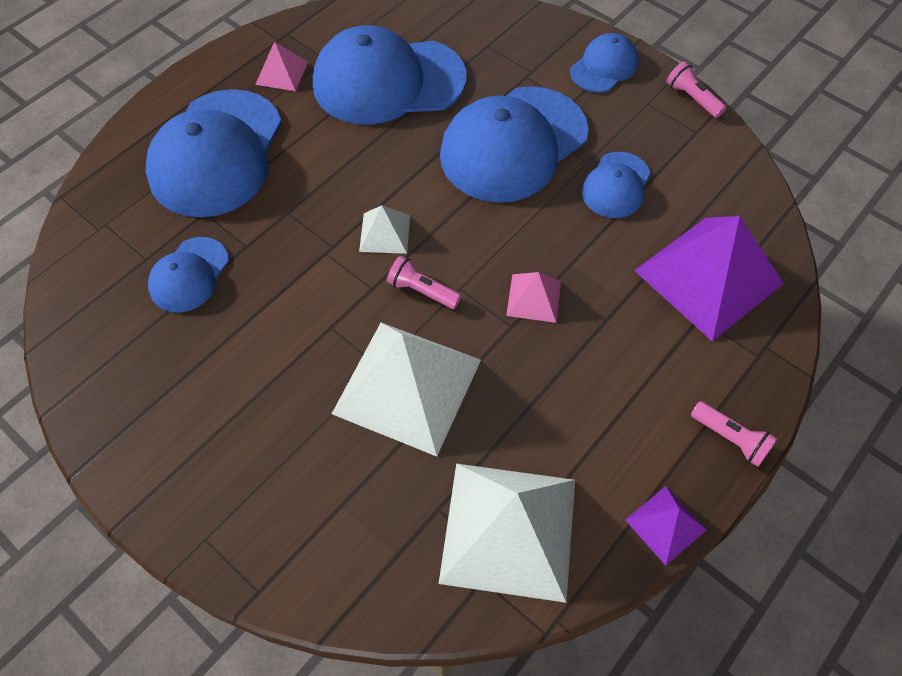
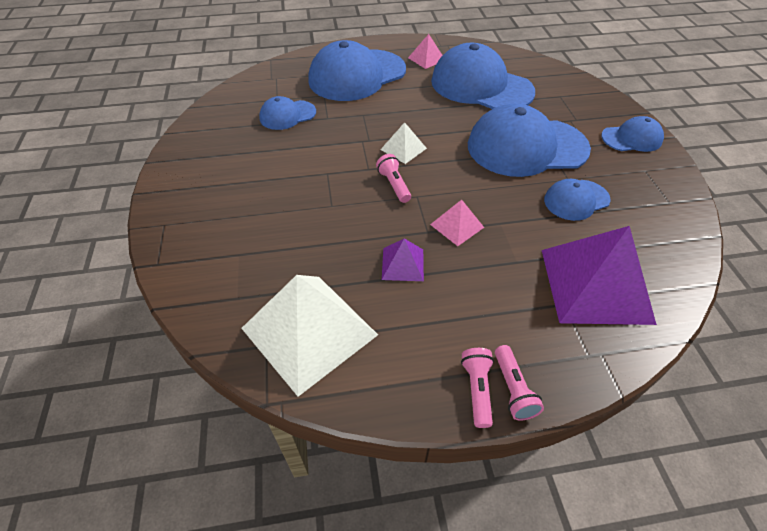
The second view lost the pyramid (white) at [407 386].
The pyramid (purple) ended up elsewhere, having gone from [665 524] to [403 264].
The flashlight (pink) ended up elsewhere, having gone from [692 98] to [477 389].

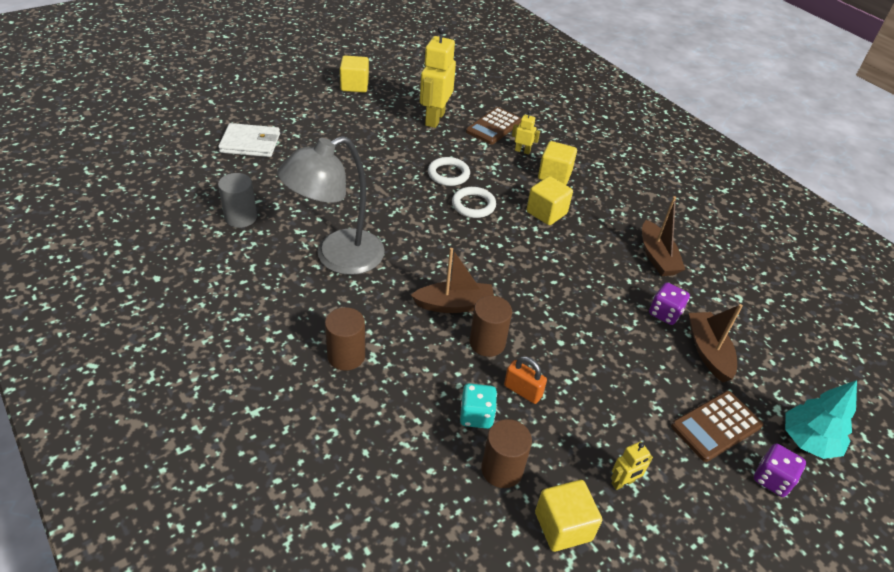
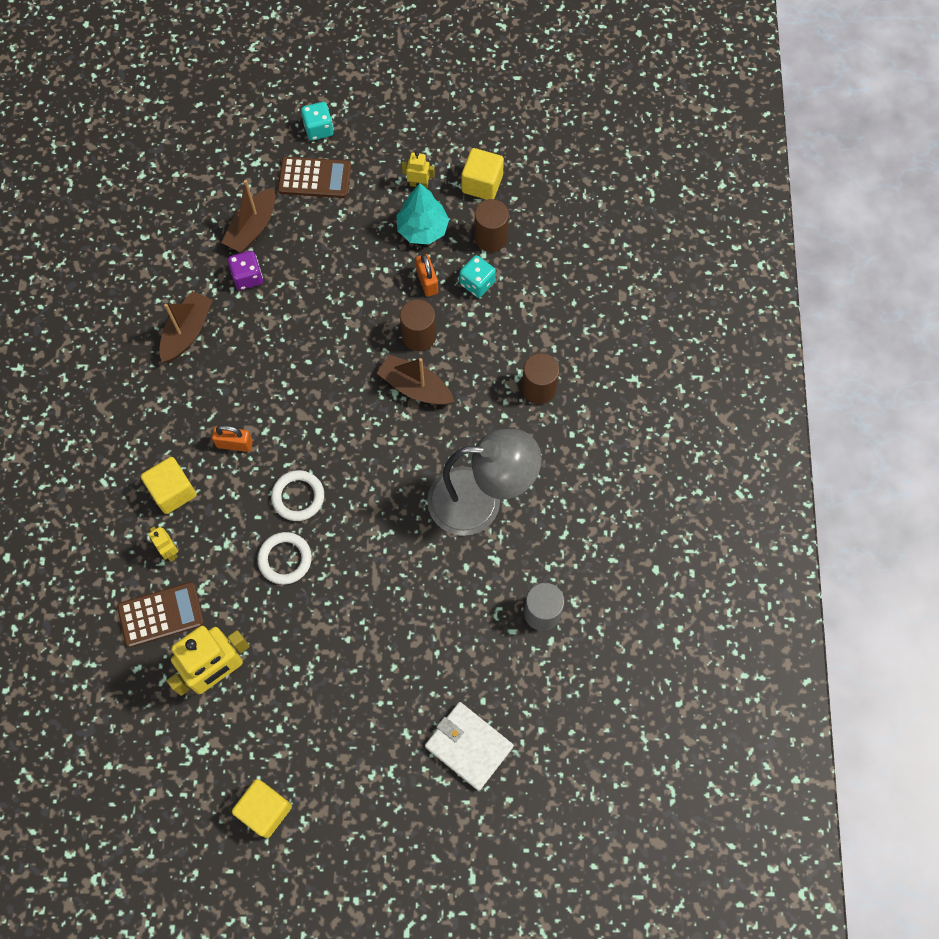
The tree (turquoise) ended up elsewhere, having gone from [808 441] to [422 229].
Where the cube (yellow) stood at [546 213], the padlock (orange) came to stand at [234 444].
What was the dice (purple) at [772 479] turned into the dice (turquoise) at [319 129].

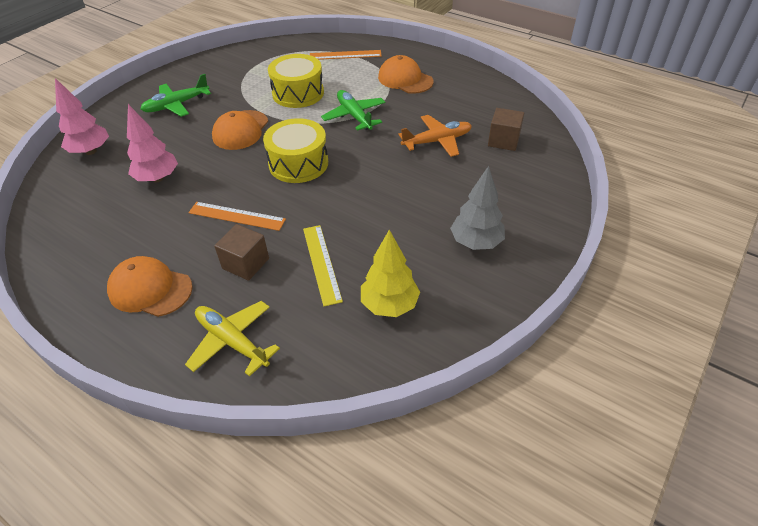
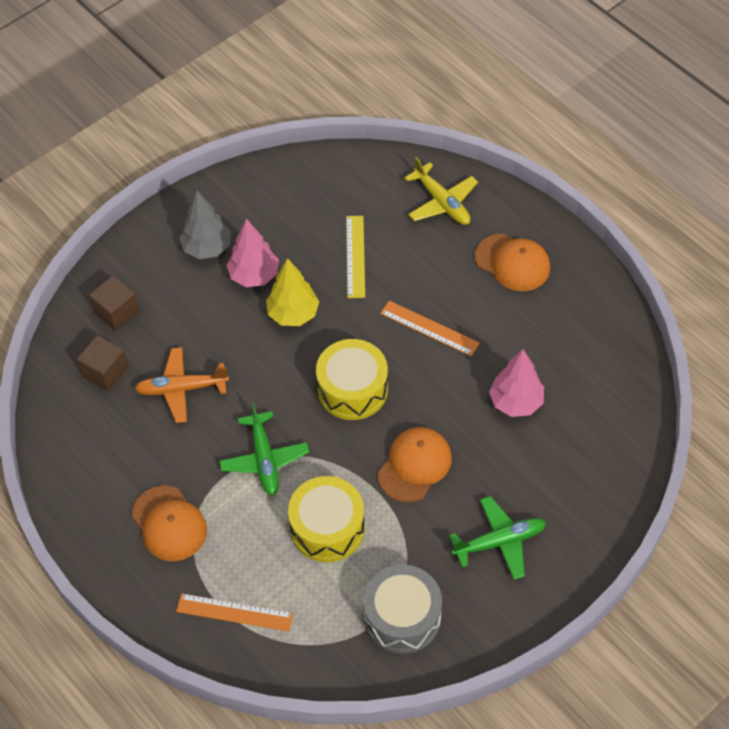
The second view gained the drum (grey) at [402 617].
The tree (pink) ended up elsewhere, having gone from [91 151] to [254 276].
The cube (brown) ended up elsewhere, having gone from [245 263] to [117 312].
The tree (yellow) ended up elsewhere, having gone from [389 305] to [293 314].

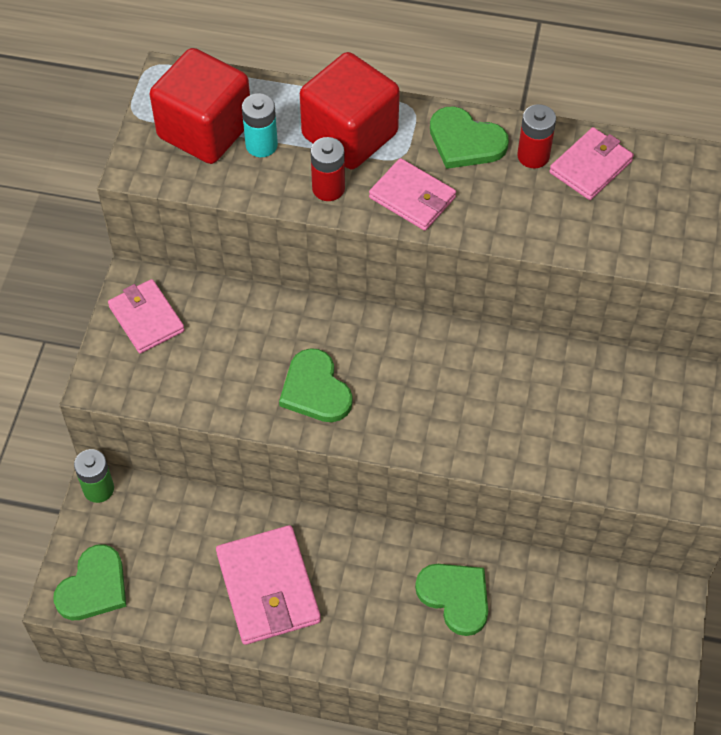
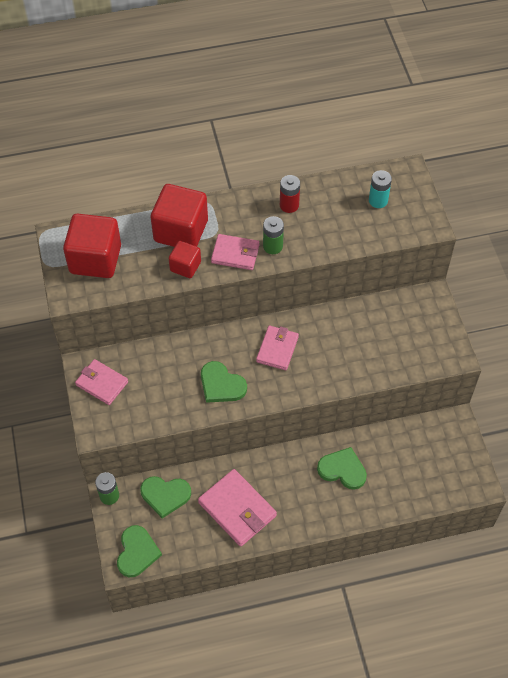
The second view gained the battery (green) at [273 246].
The battery (turquoise) ended up elsewhere, having gone from [261 145] to [378 200].
The heart (green) ended up elsewhere, having gone from [465 141] to [165 495].
The wallet (pink) ended up elsewhere, having gone from [590 167] to [277 349].
Where the battery (red) stood at [328 188], the cube (red) came to stand at [185 266].

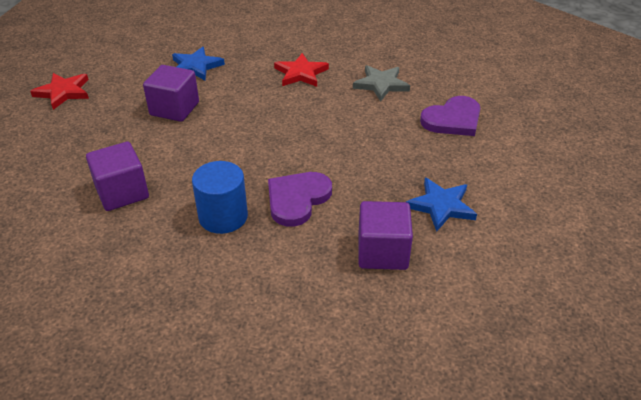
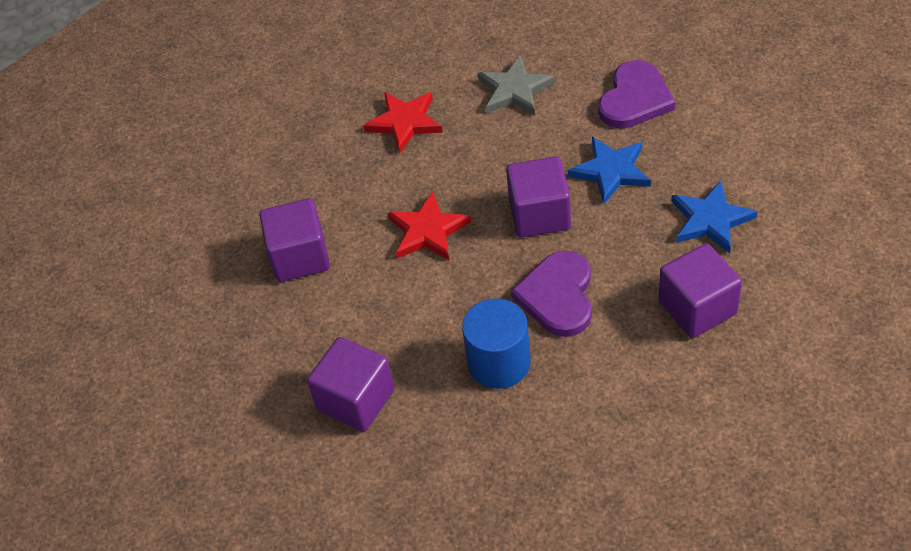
The second view gained the cube (purple) at [539 214].
The star (red) ended up elsewhere, having gone from [63 92] to [428 231].
The star (blue) ended up elsewhere, having gone from [196 66] to [611 171].

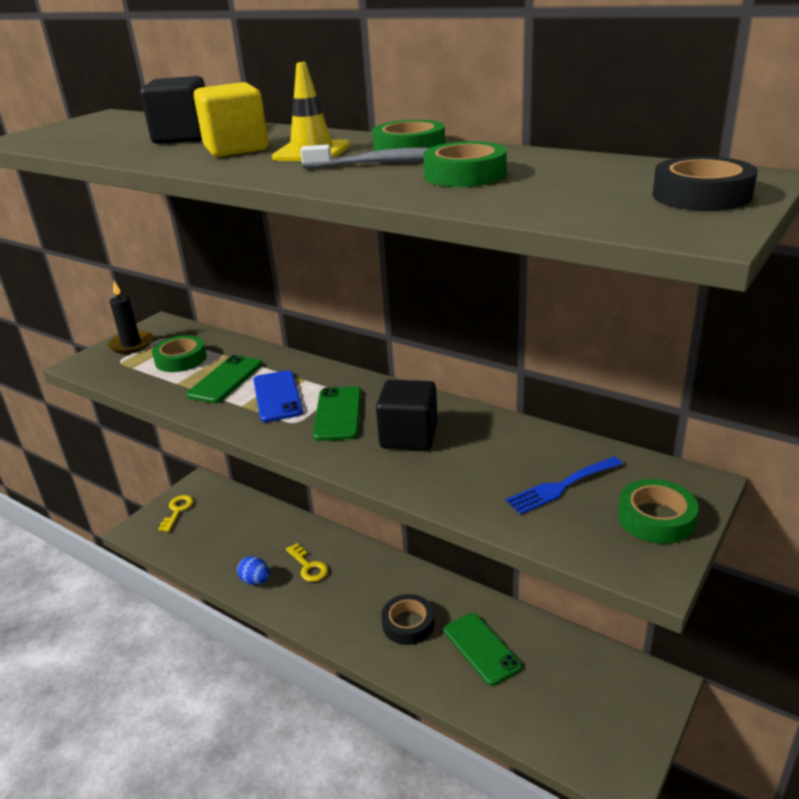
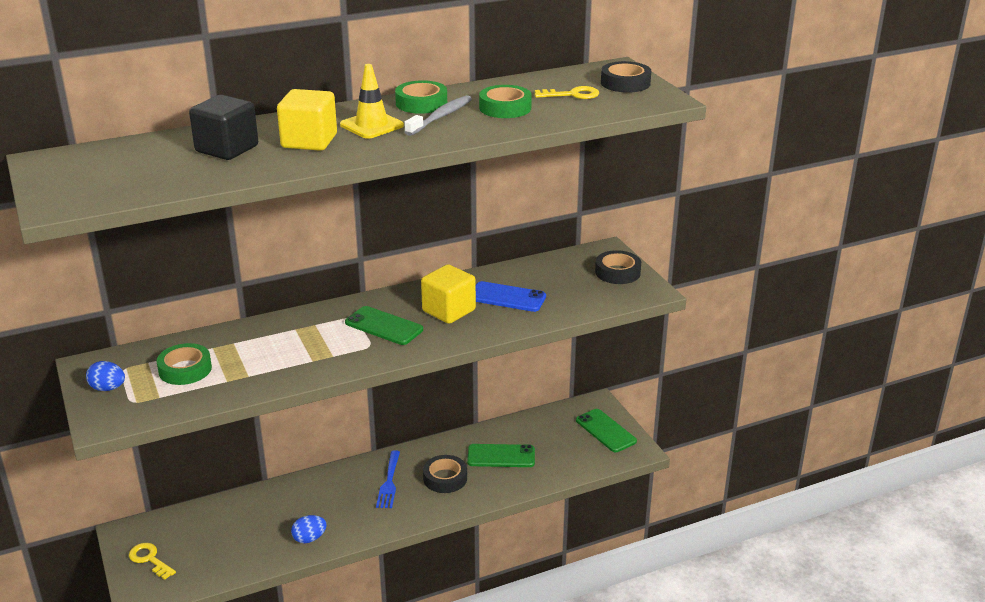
The phone (green) ended up elsewhere, having gone from [225 380] to [605 431].
The phone (blue) ended up elsewhere, having gone from [277 396] to [507 297].
The key (yellow) ended up elsewhere, having gone from [308 566] to [572 95].
The fork (blue) ended up elsewhere, having gone from [561 487] to [389 482].
Where the candle (black) stood at [131 344], the egg (blue) came to stand at [108 388].
What was the cube (black) at [409 436] turned into the cube (yellow) at [449 311].
What was the tape (green) at [656 518] turned into the tape (black) at [617 272].

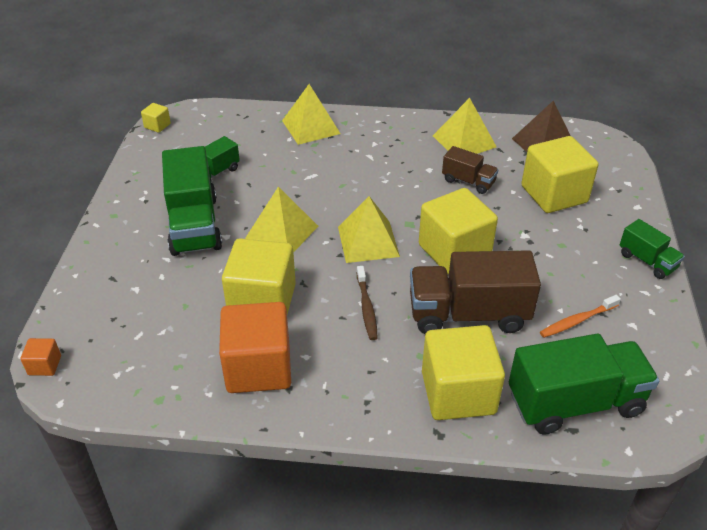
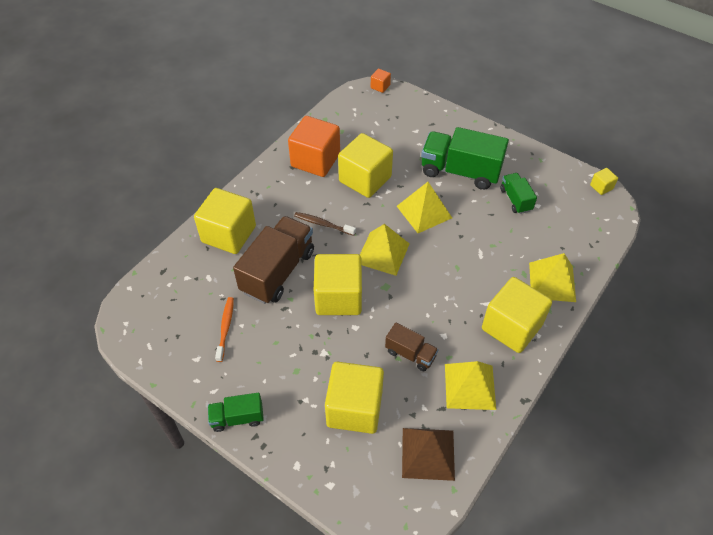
The second view lost the truck (green) at [575 403].
The second view gained the cube (yellow) at [511 327].
The truck (brown) at [468 182] ended up facing another way, 120 degrees counterclockwise from before.

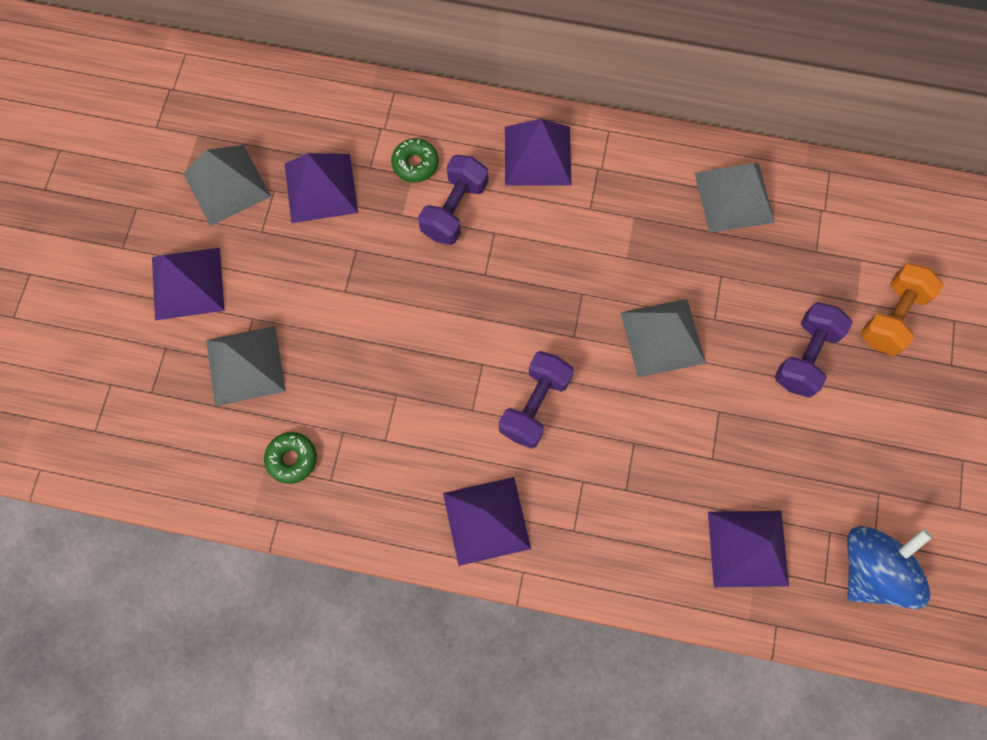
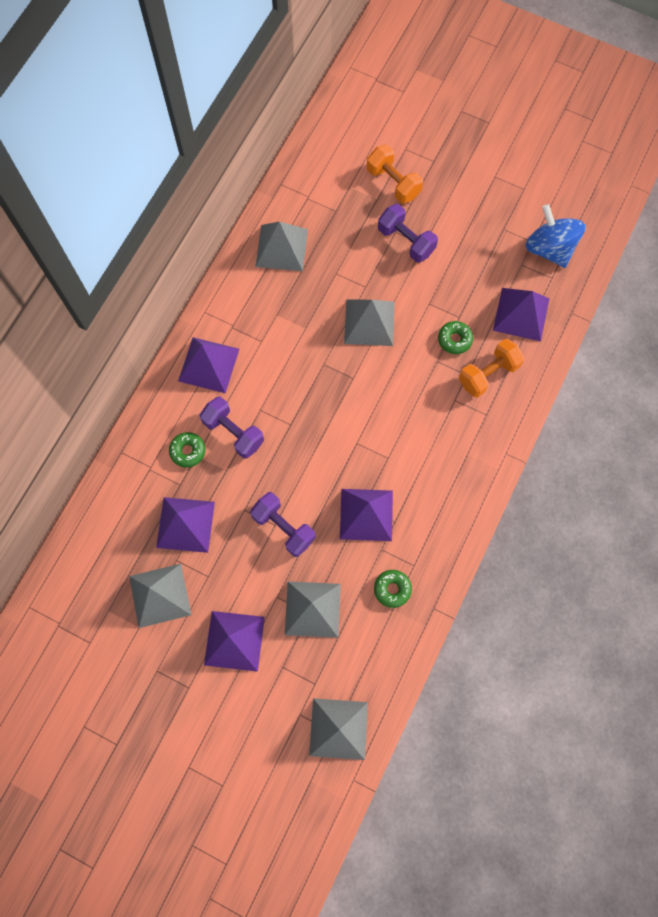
The second view gained the pyramid (grey) at [338 728].
The second view gained the donut (green) at [454 339].
The second view gained the dumbbell (orange) at [488 374].
The pyramid (purple) ended up elsewhere, having gone from [486 520] to [366 514].
The dumbbell (purple) ended up elsewhere, having gone from [535 405] to [283 528].

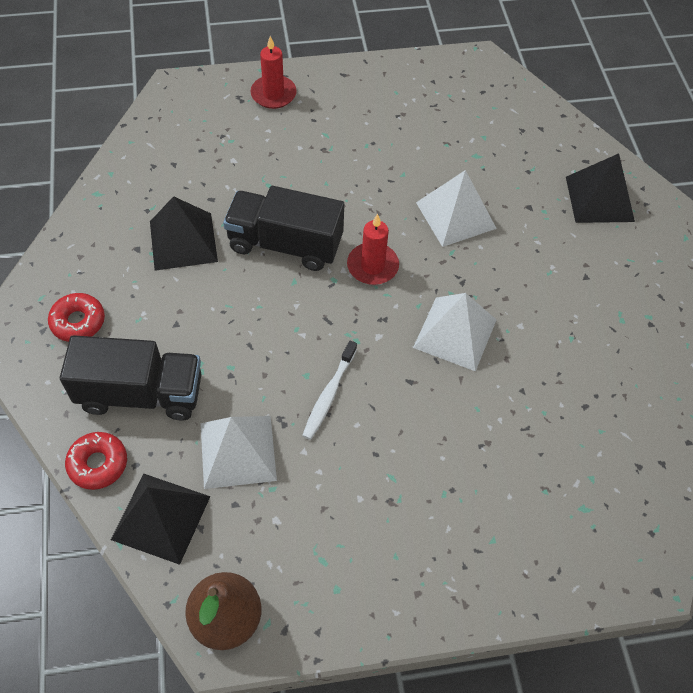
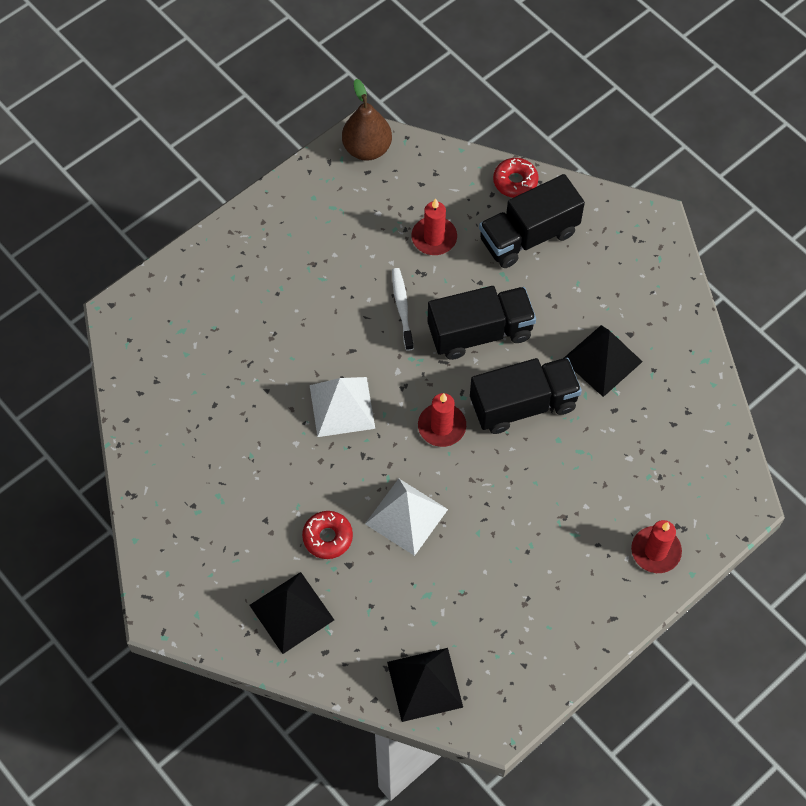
The second view gained the truck (black) at [480 332].
The donut (red) ended up elsewhere, having gone from [78 322] to [327 537].
The pyramid (black) ended up elsewhere, having gone from [161 518] to [425 684].
Where the pyramid (white) stood at [238 451], the candle (red) came to stand at [434 238].

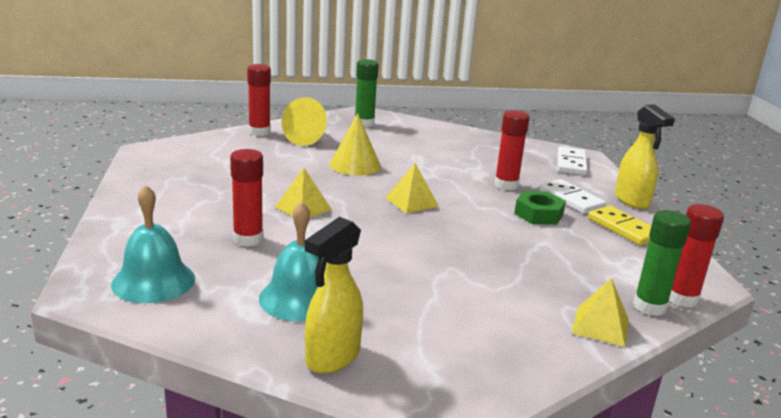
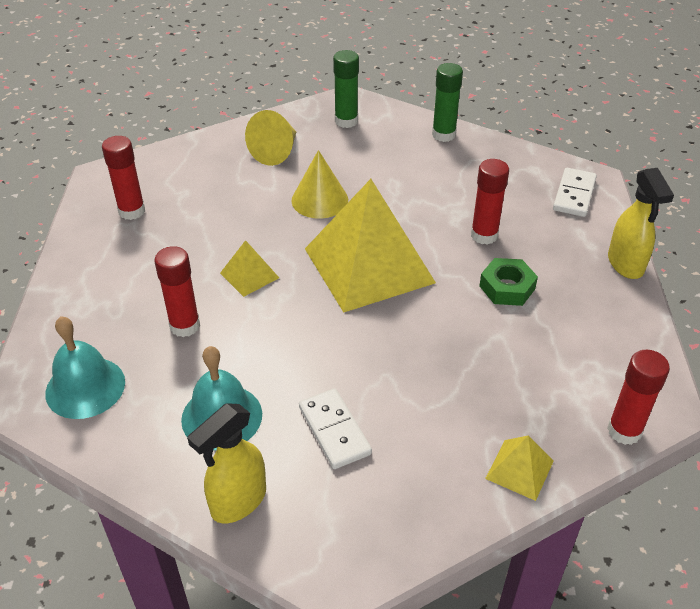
The second view lost the domino (yellow) at [623 228].
The glue stick (red) ended up elsewhere, having gone from [259 132] to [132 211].
The domino (white) ended up elsewhere, having gone from [571 199] to [334 430].
The glue stick (green) ended up elsewhere, having gone from [649 306] to [443 135].
The size of the pyramid (yellow) at [411 202] changed by a factor of 2.33.

